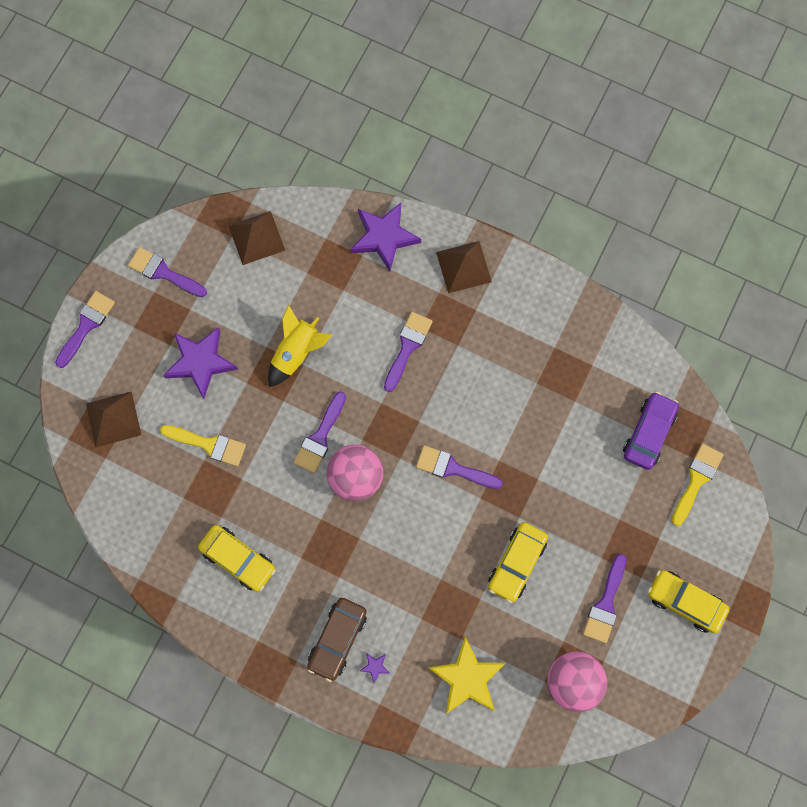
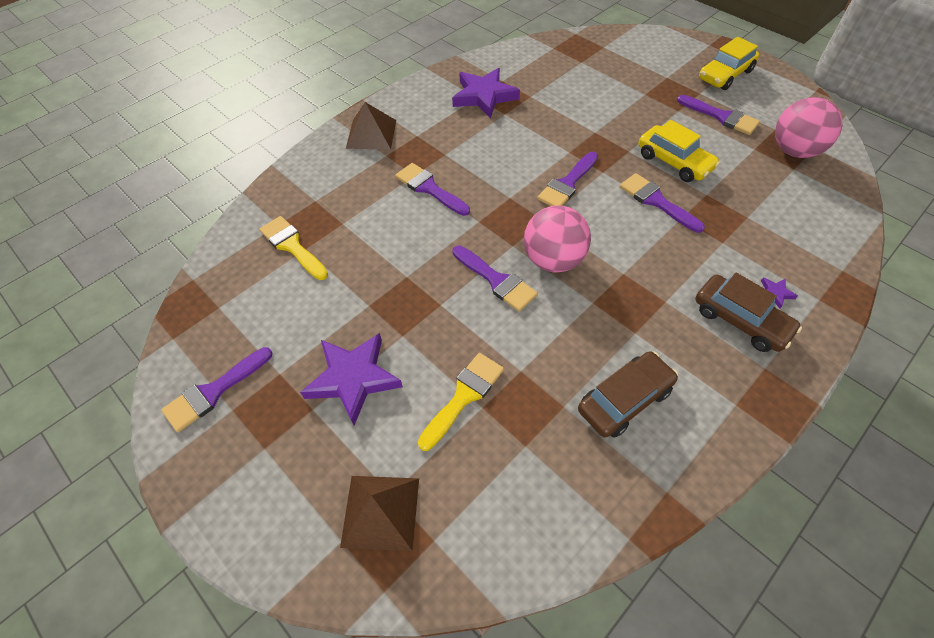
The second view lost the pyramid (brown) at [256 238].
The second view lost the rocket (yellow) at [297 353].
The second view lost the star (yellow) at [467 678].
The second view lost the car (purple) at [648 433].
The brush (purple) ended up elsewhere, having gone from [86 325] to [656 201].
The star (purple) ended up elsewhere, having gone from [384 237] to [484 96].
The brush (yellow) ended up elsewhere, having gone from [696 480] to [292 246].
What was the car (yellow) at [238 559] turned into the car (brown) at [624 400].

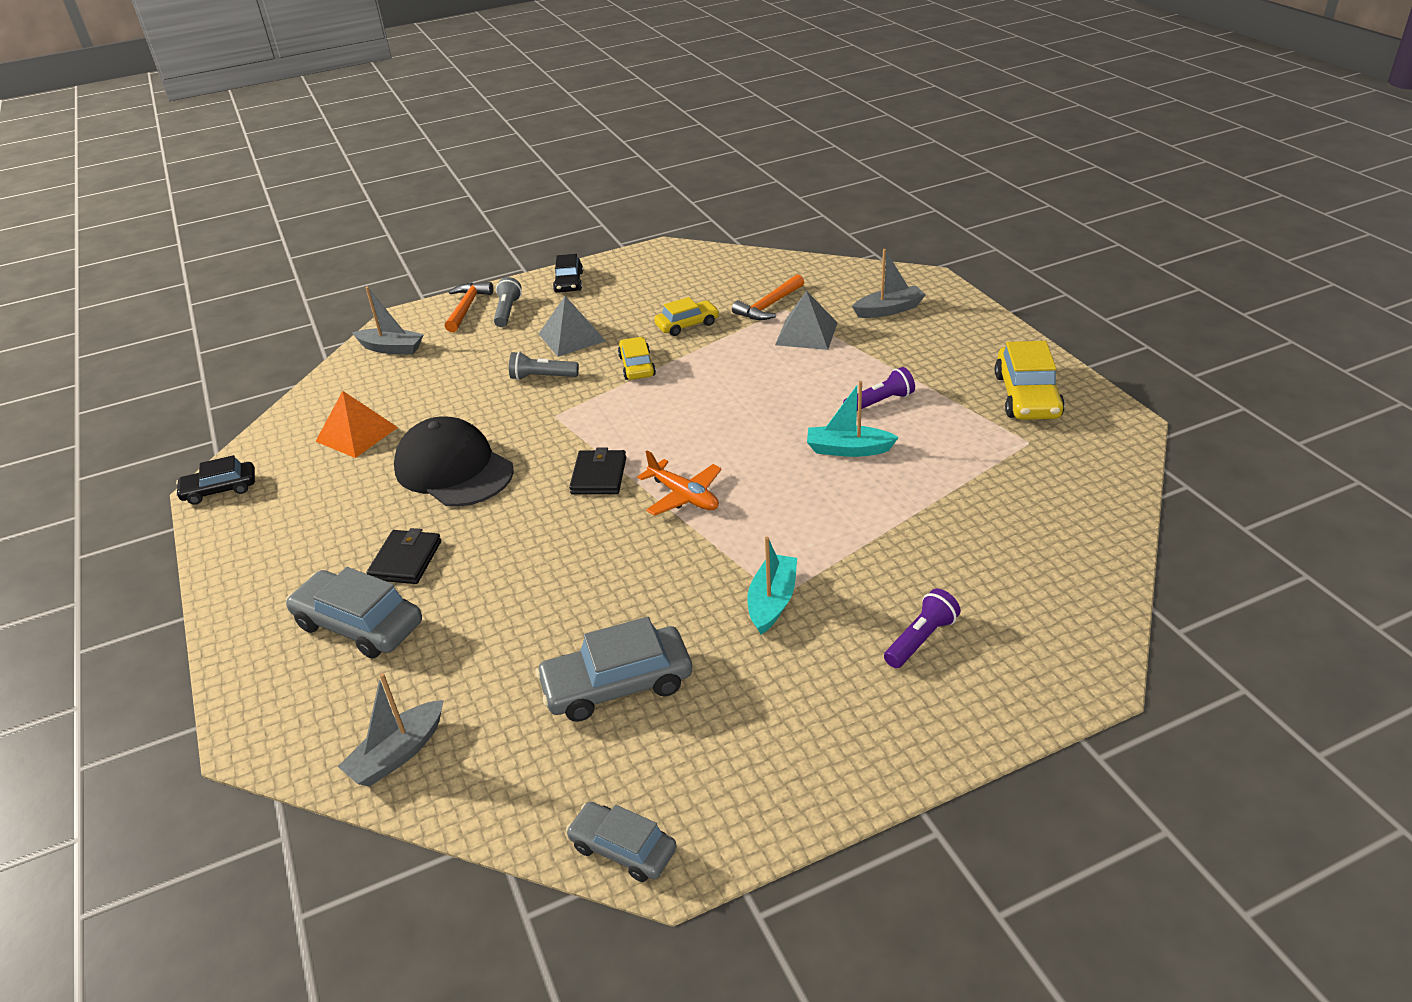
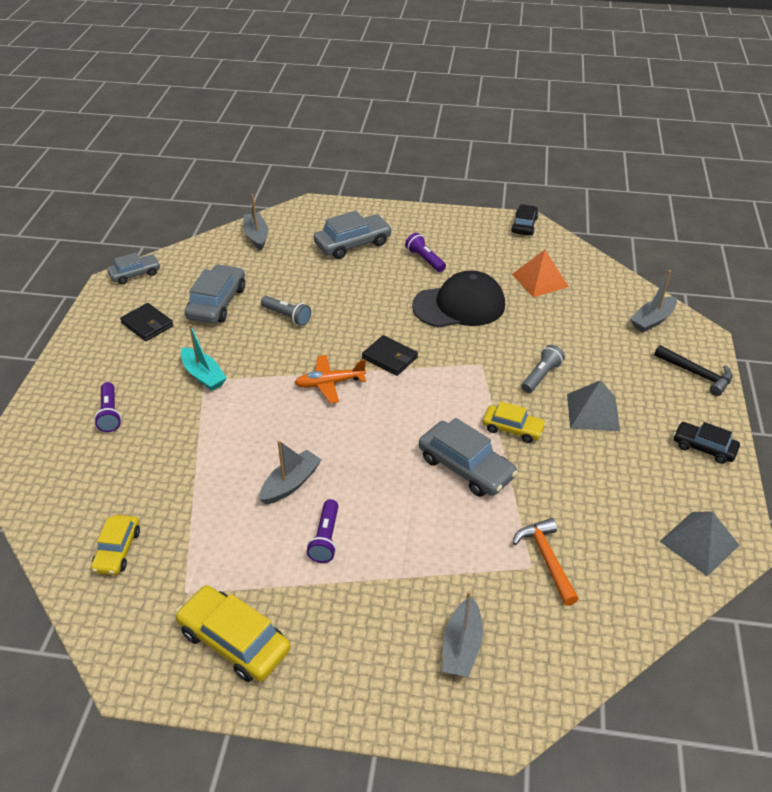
The second view gained the flashlight (purple) at [425 260].
The second view gained the car (grey) at [466 467].
The wallet (black) ended up elsewhere, having gone from [406 560] to [147 324].
The flashlight (grey) ended up elsewhere, having gone from [507 311] to [287 316].
The car (yellow) ended up elsewhere, having gone from [687 324] to [117 550].
The pyramid (grey) ended up elsewhere, having gone from [806 333] to [699 543].
What was the hammer (orange) at [467 307] turned into the hammer (black) at [697 374].
What was the boat (turquoise) at [848 449] turned into the boat (grey) at [290 484].

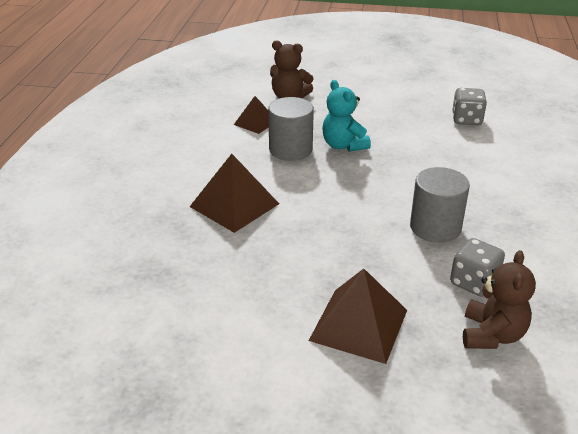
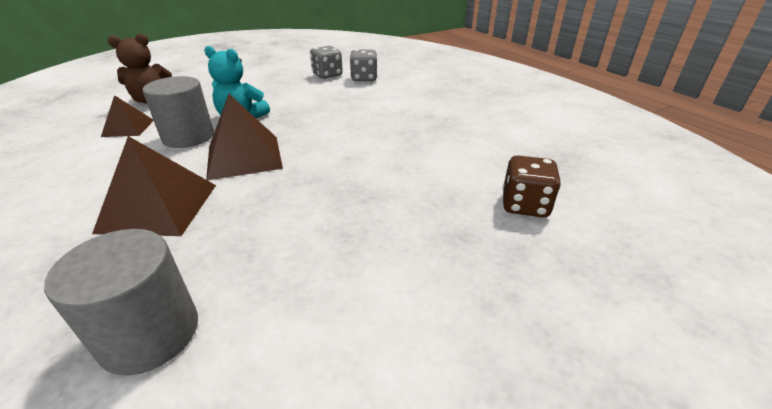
The pyramid (brown) ended up elsewhere, having gone from [358 325] to [244 156].
The cylinder (grey) ended up elsewhere, having gone from [435 227] to [150 333].
The dice (grey) ended up elsewhere, having gone from [473 282] to [364 78].
Where the teddy bear (brown) stood at [492 335], the dice (brown) came to stand at [524 205].

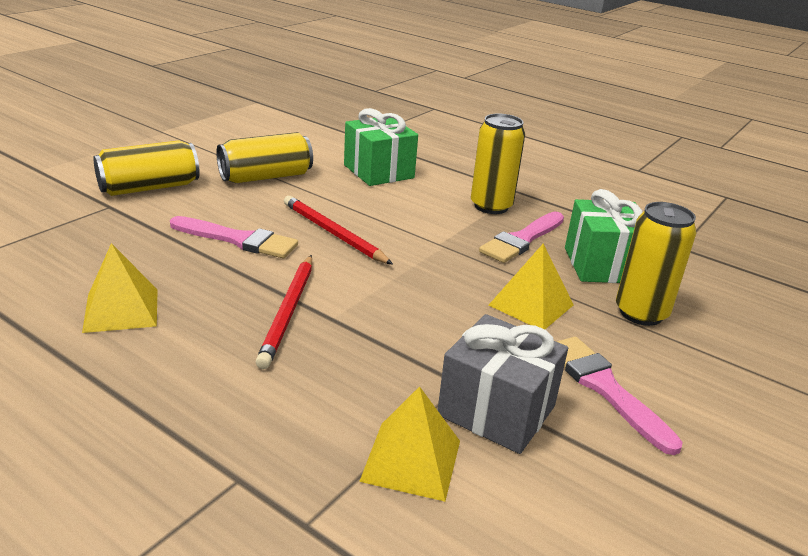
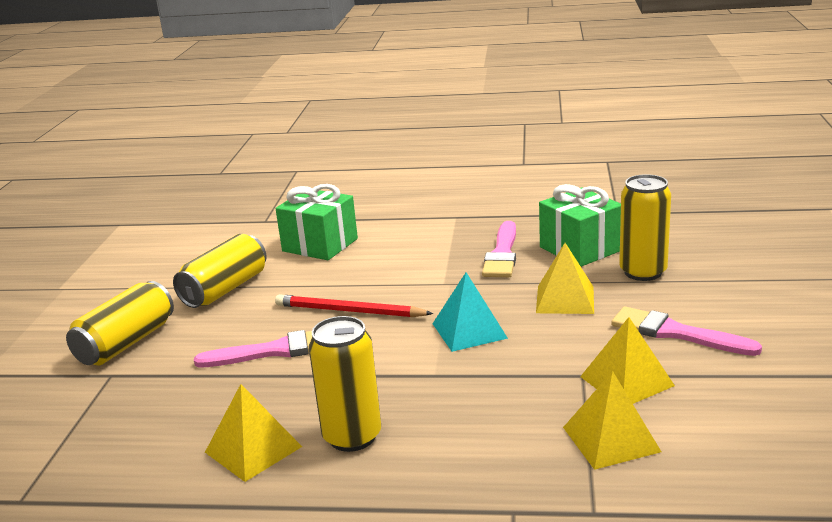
The second view lost the pencil (red) at [288 312].
The second view gained the pyramid (turquoise) at [469 330].
The can (yellow) ended up elsewhere, having gone from [491 206] to [352 436].
Where the gift (grey) stood at [496 411], the pyramid (yellow) came to stand at [626 381].

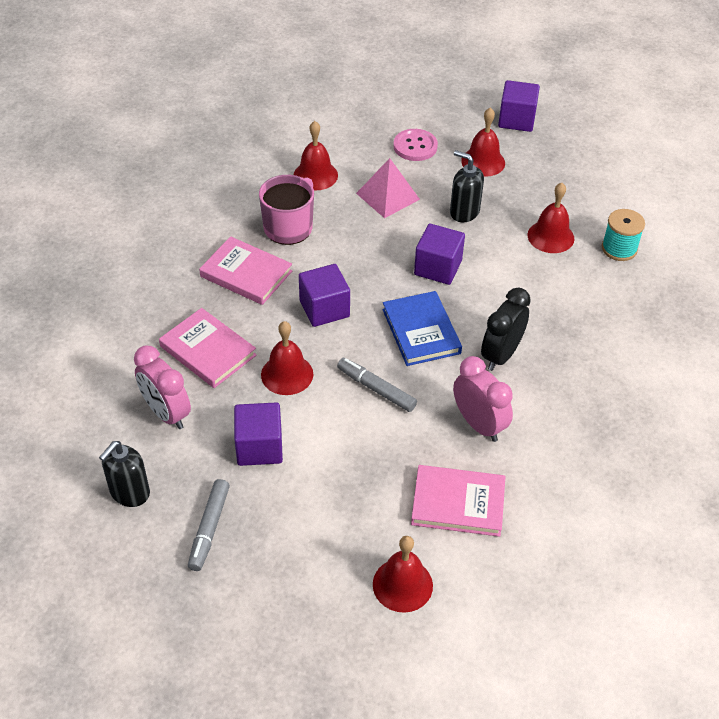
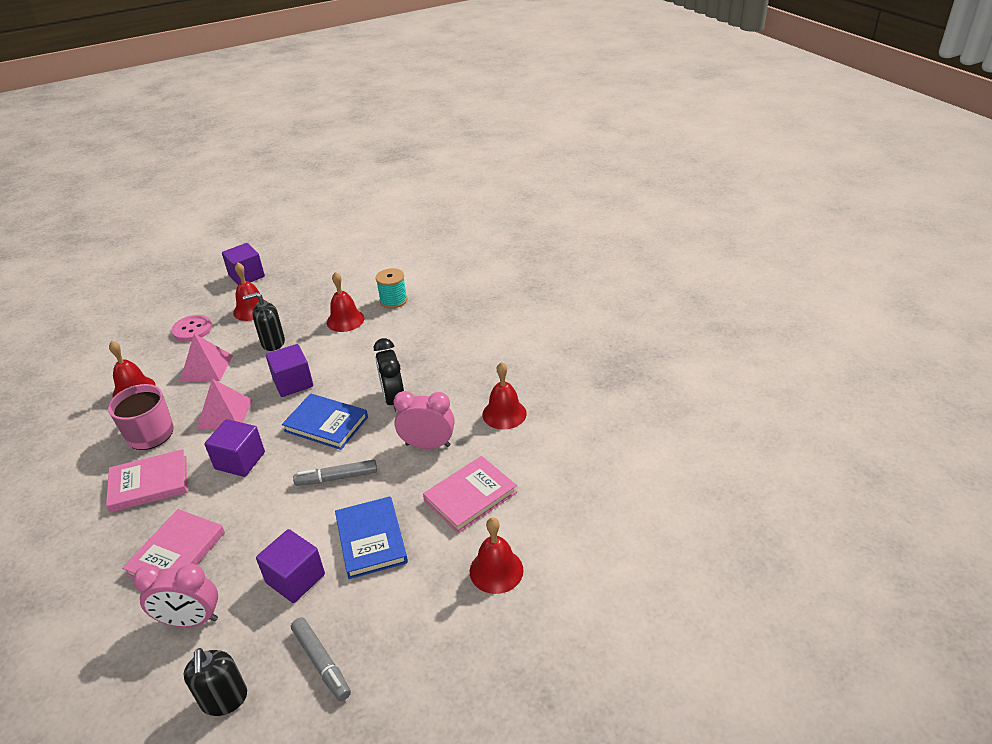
The second view gained the pyramid (pink) at [225 414].
The second view gained the book (blue) at [371 540].
The bell (red) ended up elsewhere, having gone from [287 374] to [504 414].
The book (pink) at [208 351] ended up facing another way, 60 degrees counterclockwise from before.

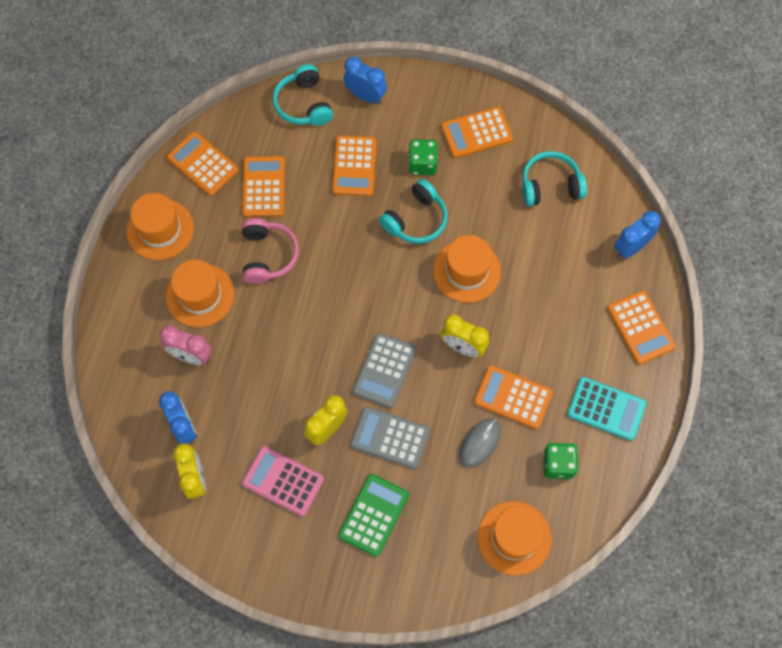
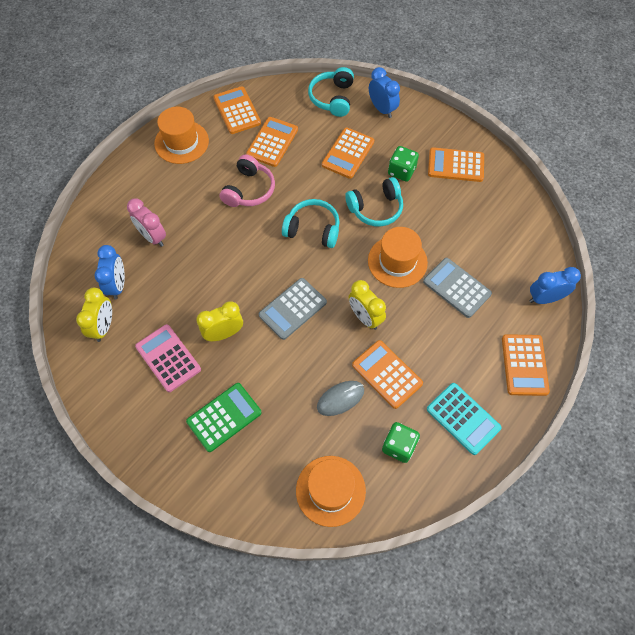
The second view lost the hat (orange) at [200 295].
The calculator (grey) ended up elsewhere, having gone from [390 437] to [456 288].
The headphones (turquoise) ended up elsewhere, having gone from [550 185] to [313 229].

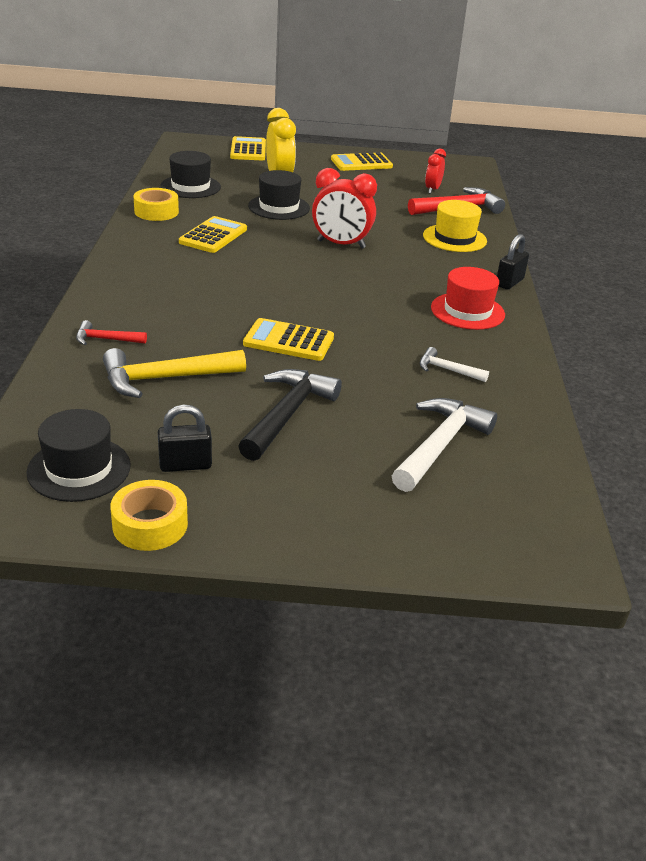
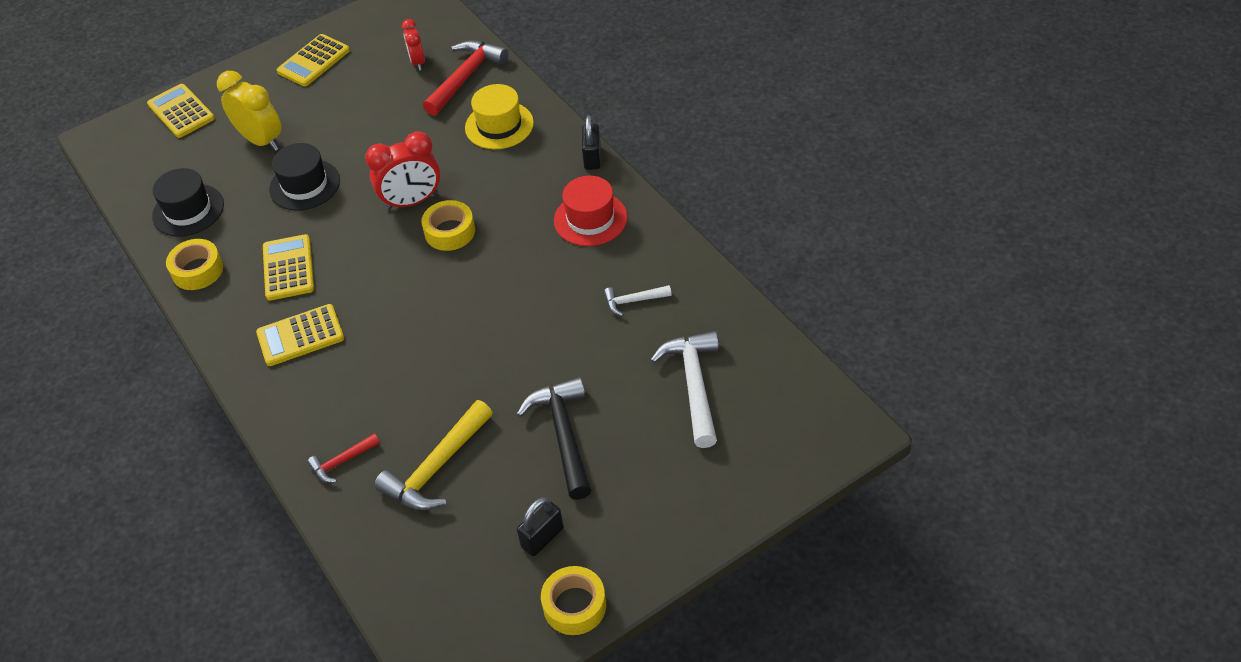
The second view lost the hat (black) at [79 469].
The second view gained the tape (yellow) at [450 231].
The calculator (yellow) ended up elsewhere, having gone from [288 341] to [300 336].

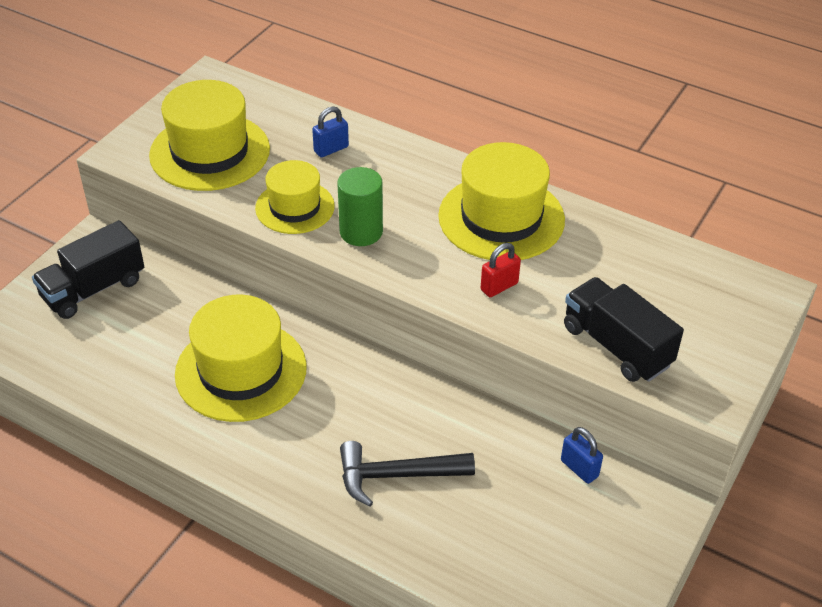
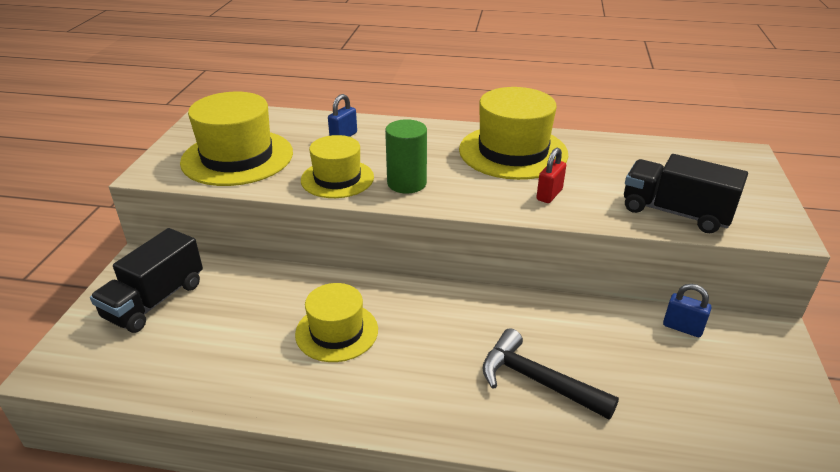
The hammer (black) at [396 476] ended up facing another way, 60 degrees clockwise from before.
The size of the hat (yellow) at [241 370] changed by a factor of 0.63.

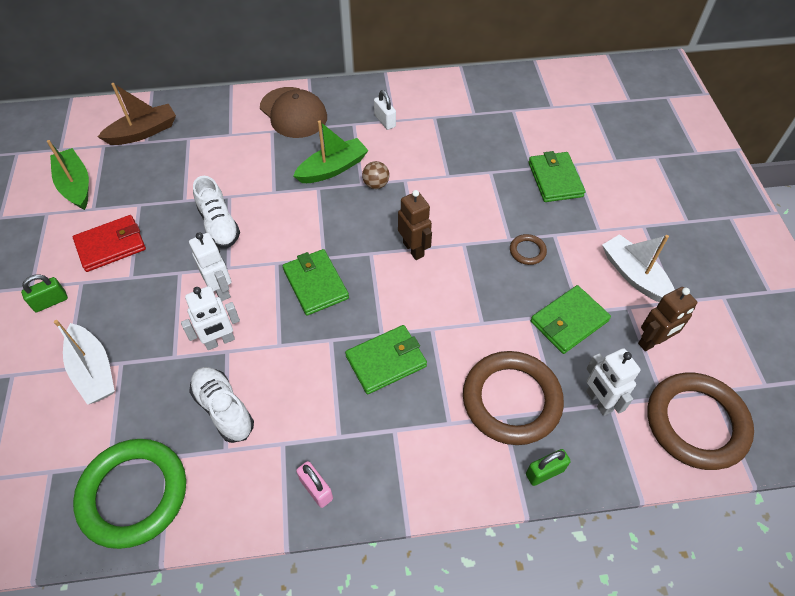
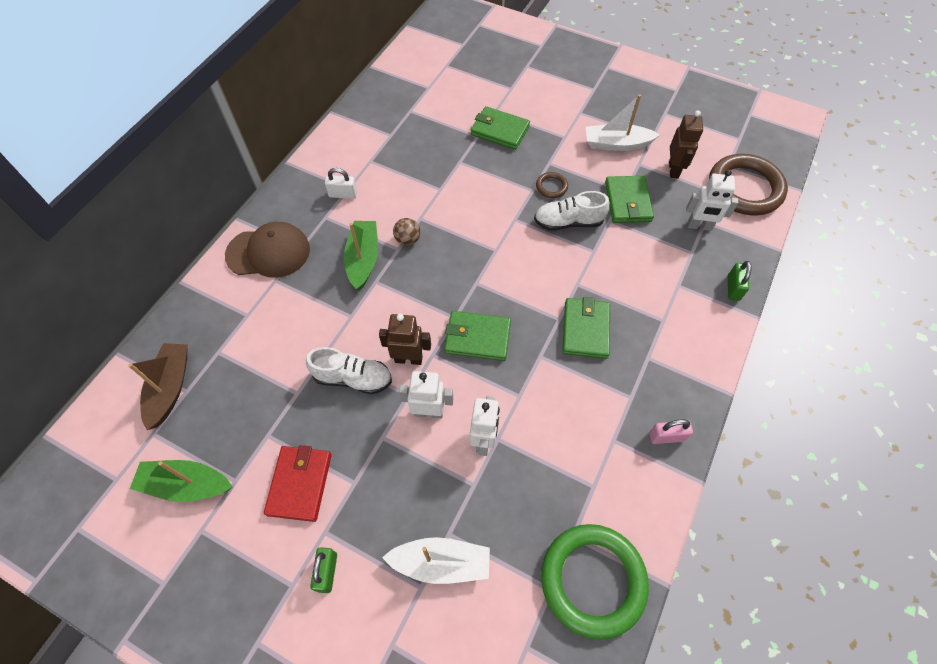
The second view lost the ring (brown) at [511 400].
The shoe (white) ended up elsewhere, having gone from [224 409] to [568 222].
The robot (brown) ended up elsewhere, having gone from [413 249] to [408 359].

